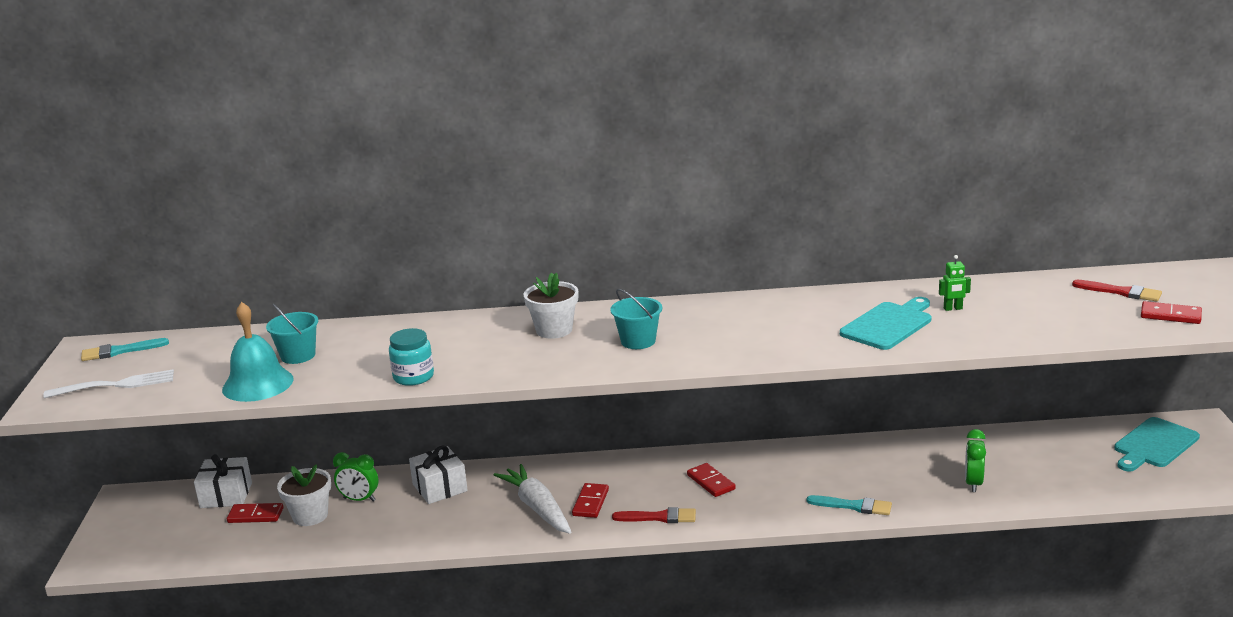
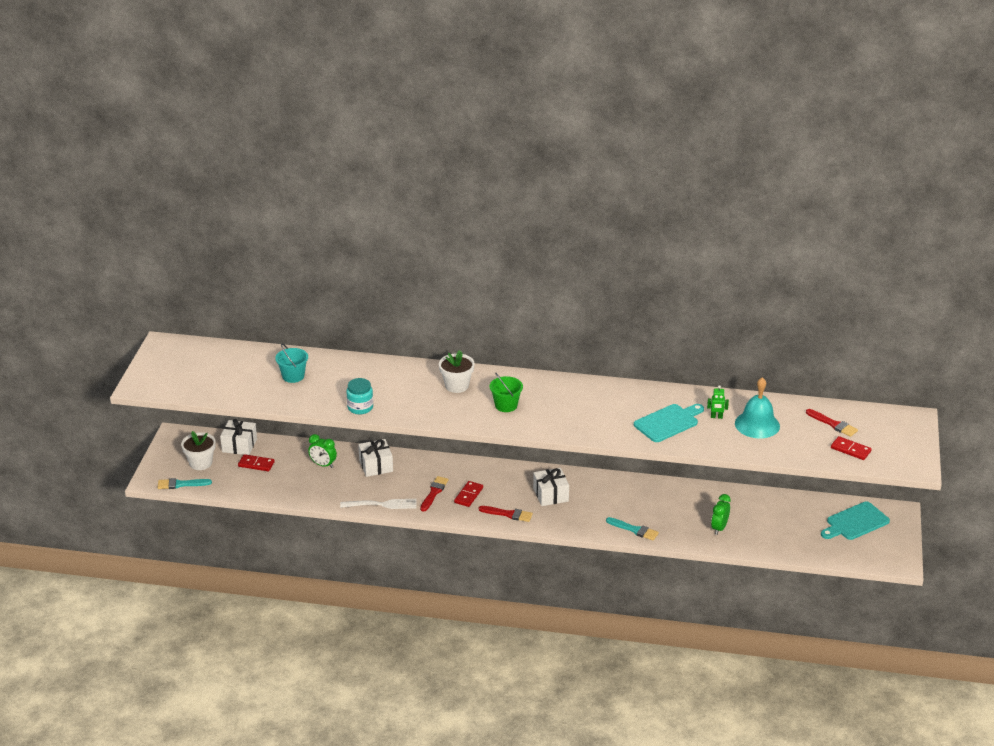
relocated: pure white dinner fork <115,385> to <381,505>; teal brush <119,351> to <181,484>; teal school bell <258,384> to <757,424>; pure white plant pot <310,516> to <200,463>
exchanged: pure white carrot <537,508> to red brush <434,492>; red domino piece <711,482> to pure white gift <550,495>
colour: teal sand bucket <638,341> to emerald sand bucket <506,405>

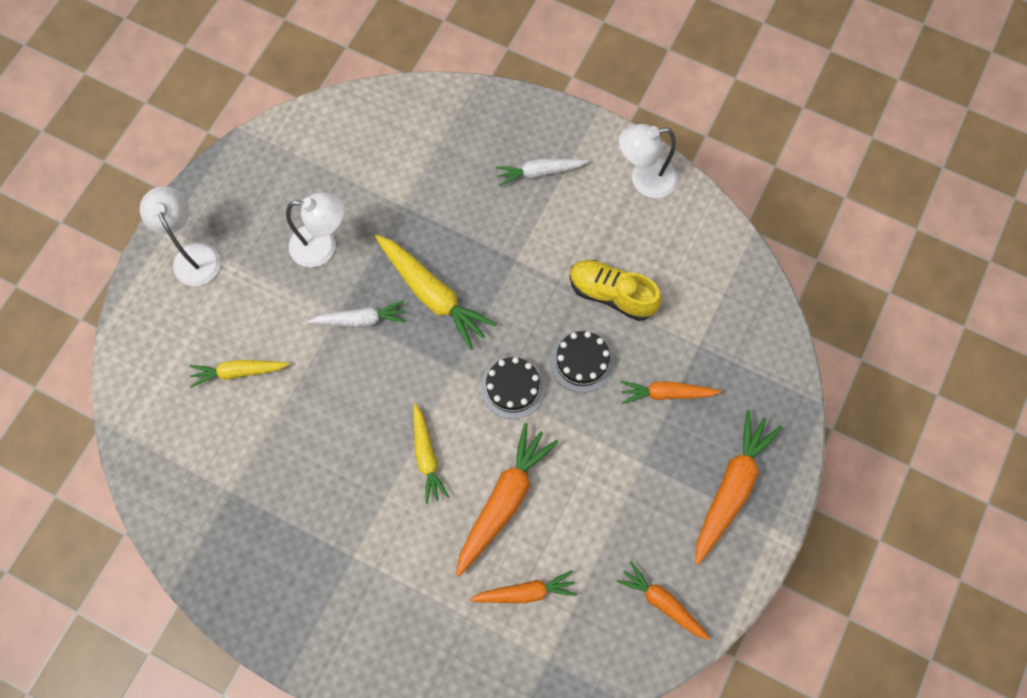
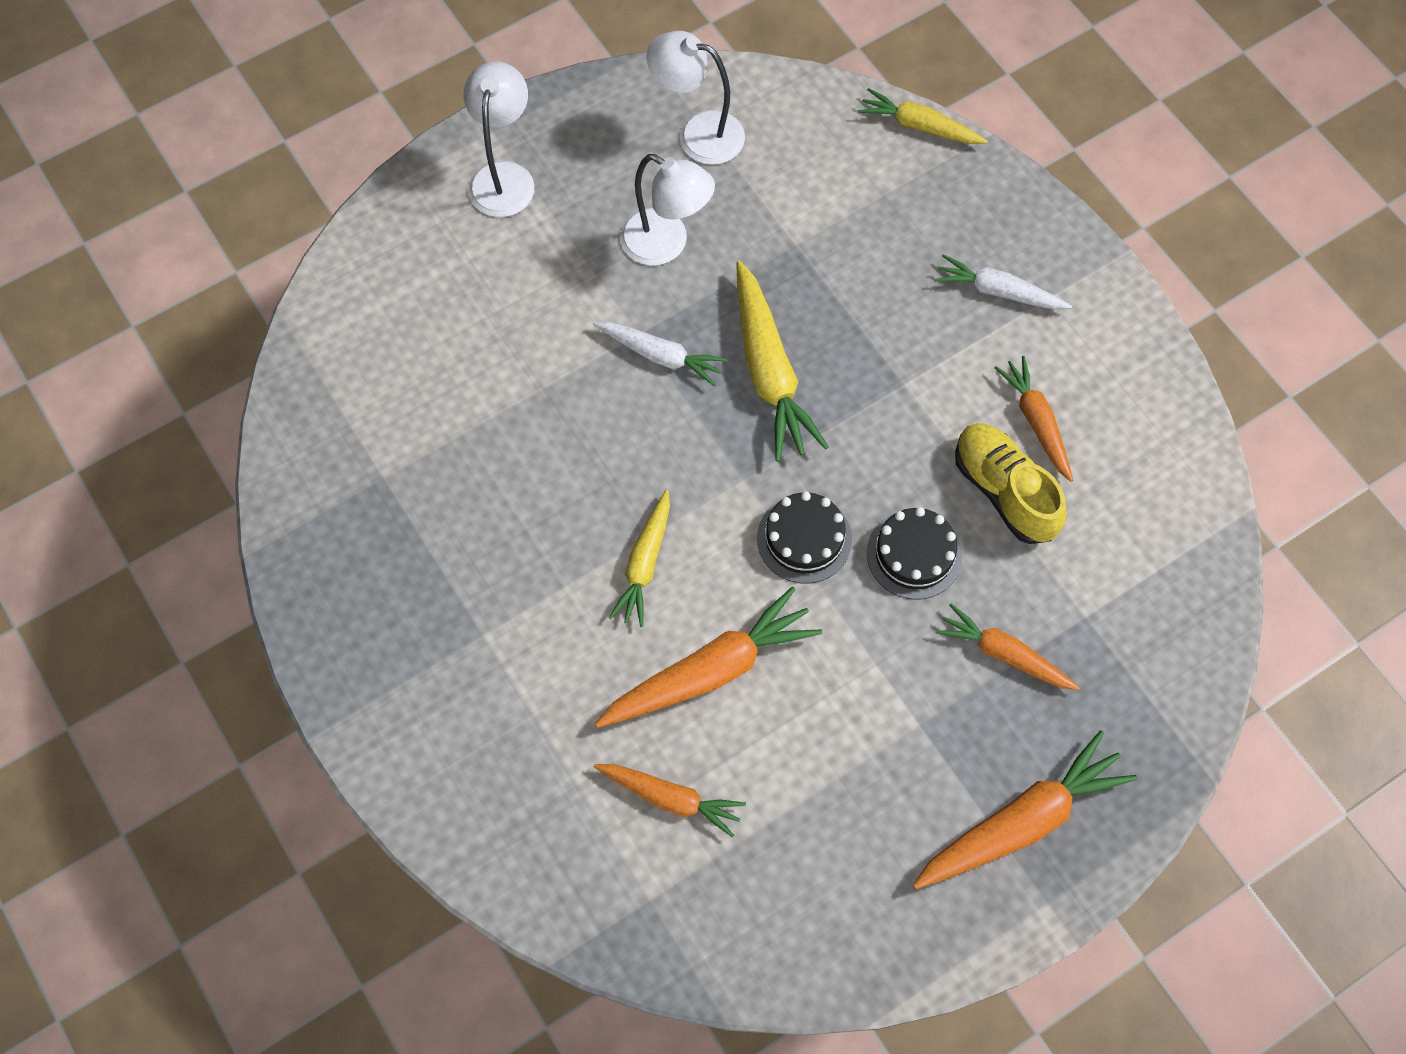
relocated: bright yellow carrot <239,372> to <919,126>; orange-coloured carrot <662,602> to <1036,422>; pure white desk lamp <644,180> to <697,134>

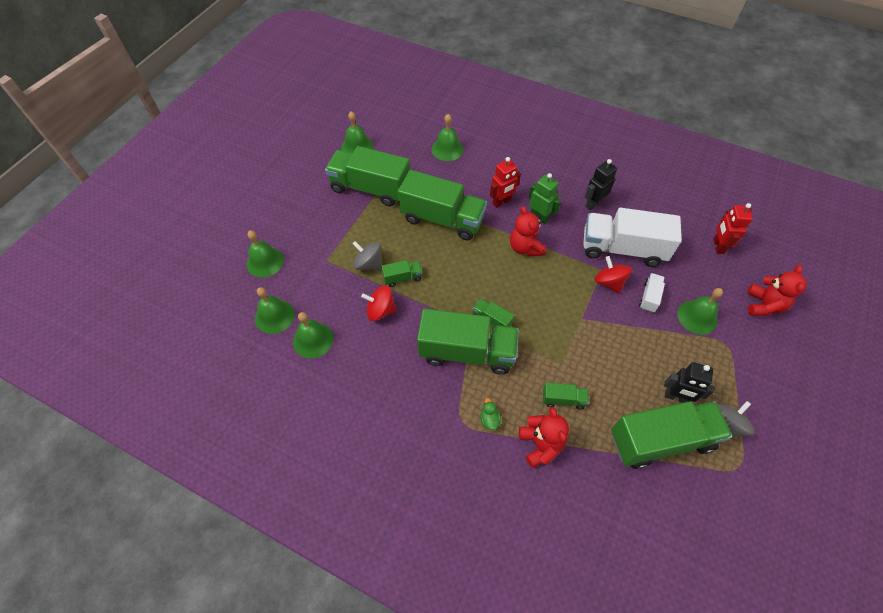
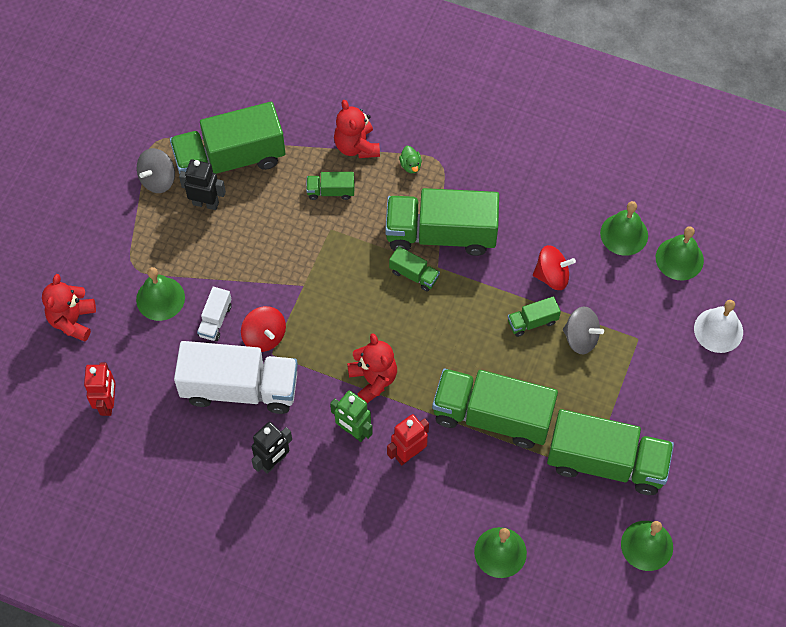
colour: emerald school bell <265,262> to pure white school bell <718,330>

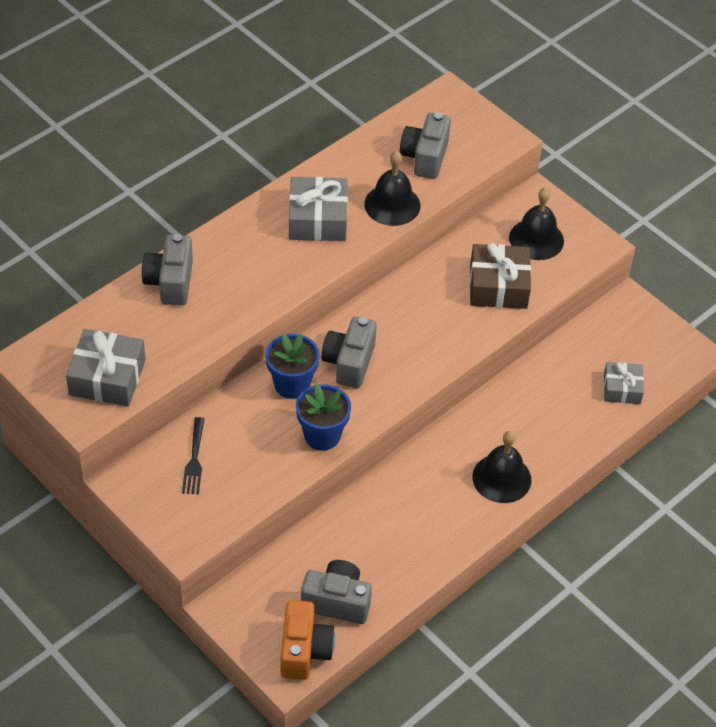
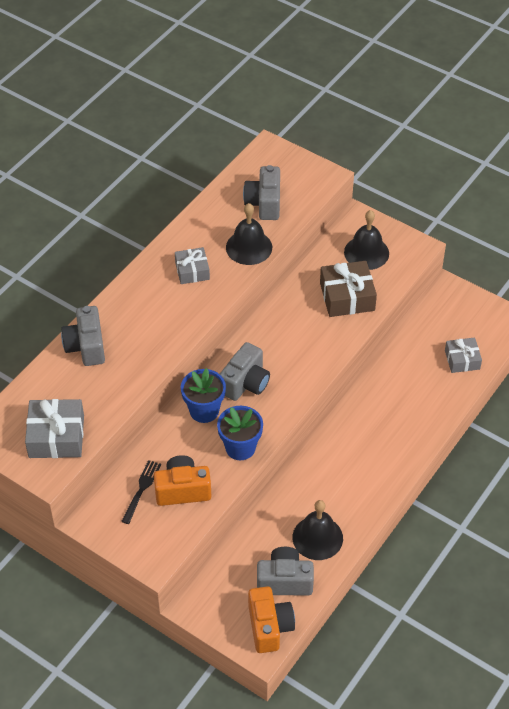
appeared: orange-coloured camera <182,490>
relocated: black school bell <501,478> to <317,537>
spun: black dinner fork <194,459> = <141,489> 150 degrees counterclockwise; ash-grey camera <349,362> = <245,383> 150 degrees counterclockwise
size: ash-grey gift <318,219> = <192,271> x0.63

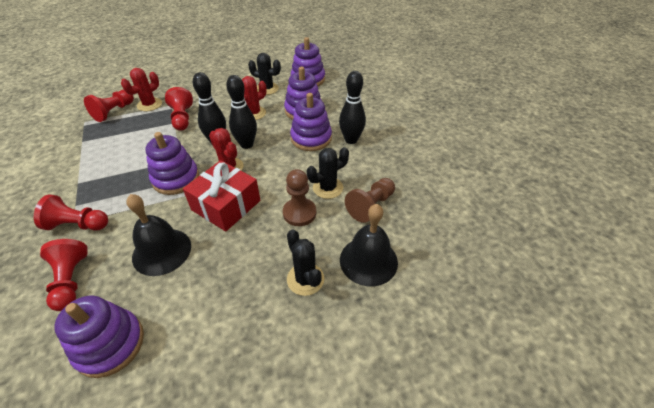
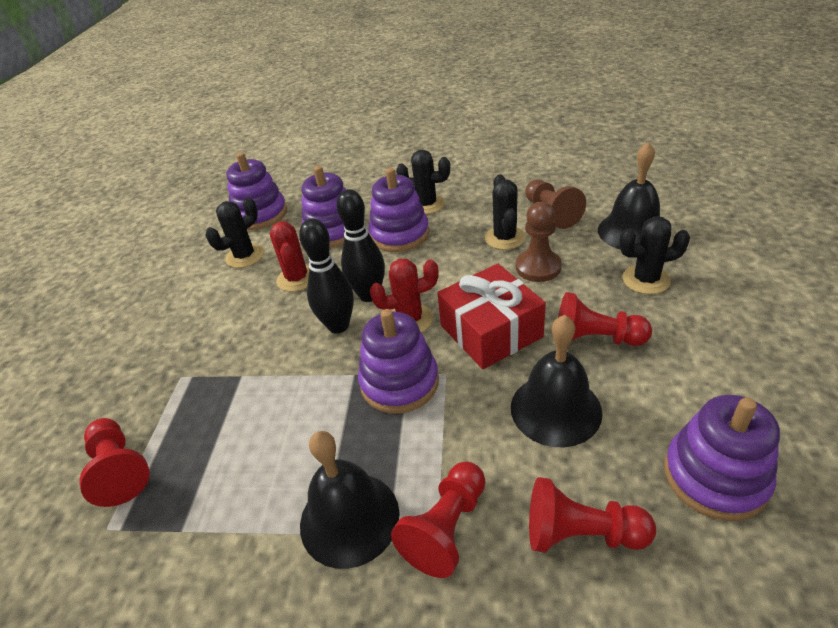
missing: red prickly plant <149,104>
appeared: black school bell <349,518>
relocated: red game pawn <182,118> to <595,339>
exchanged: black skittle <351,140> to black prickly plant <426,204>

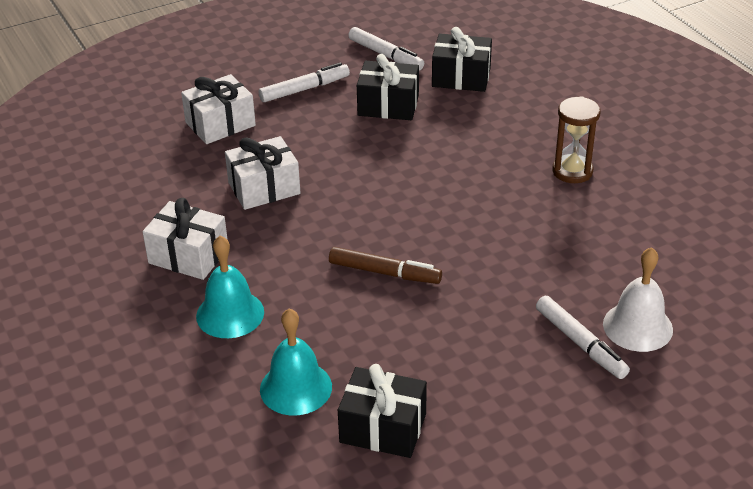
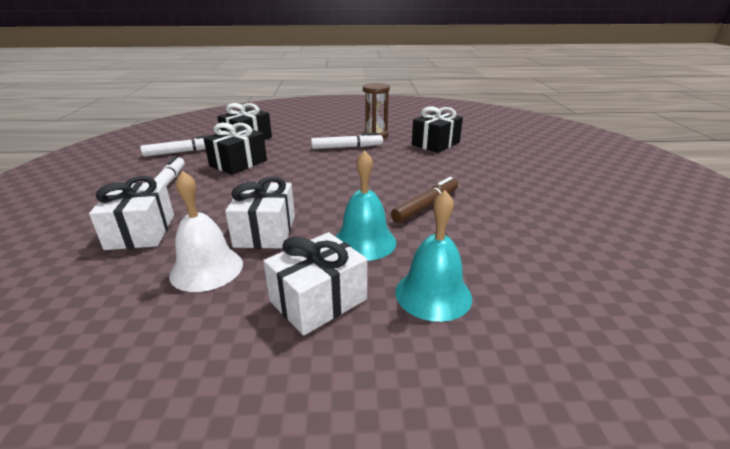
relocated: teal school bell <296,388> to <364,242>; black gift <383,428> to <435,144>; pure white marker <580,343> to <347,147>; pure white school bell <637,326> to <207,269>

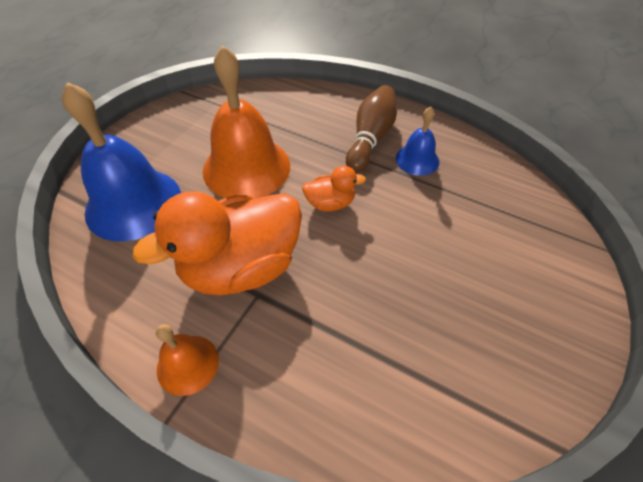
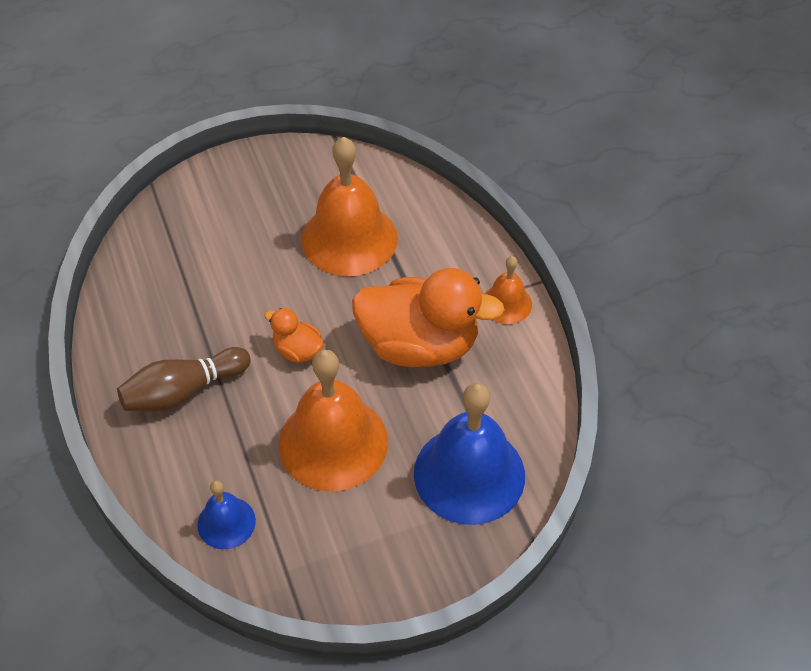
appeared: orange-coloured school bell <349,238>
relocated: blue school bell <417,159> to <226,522>

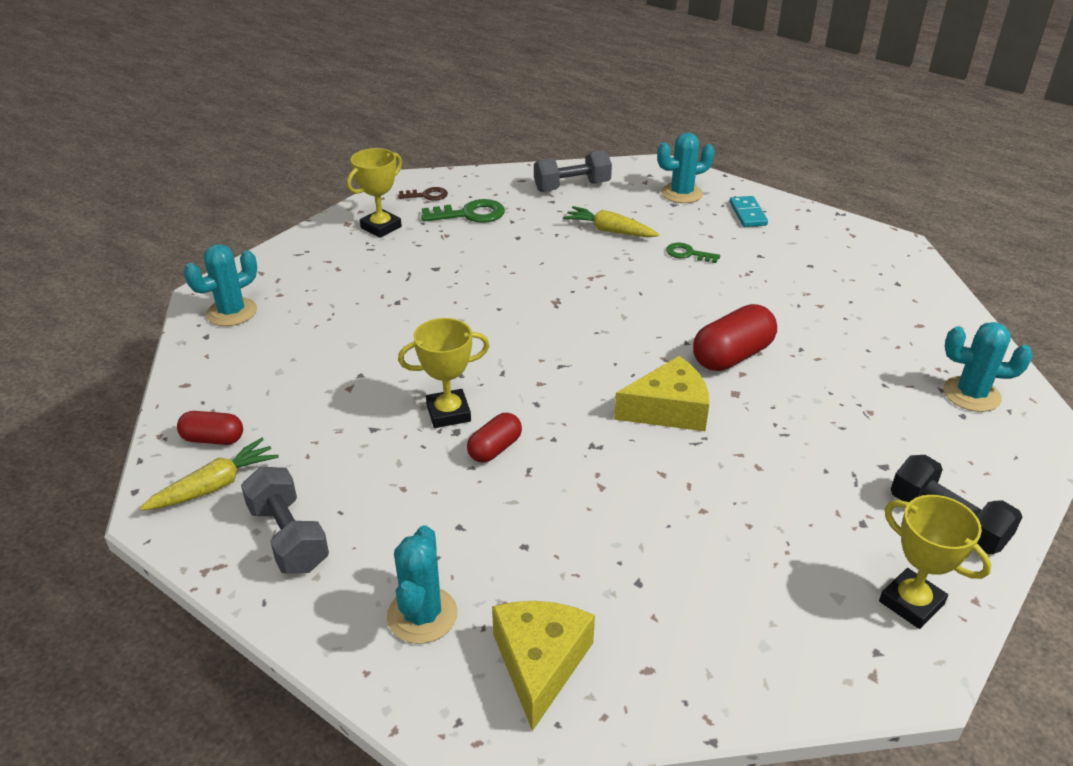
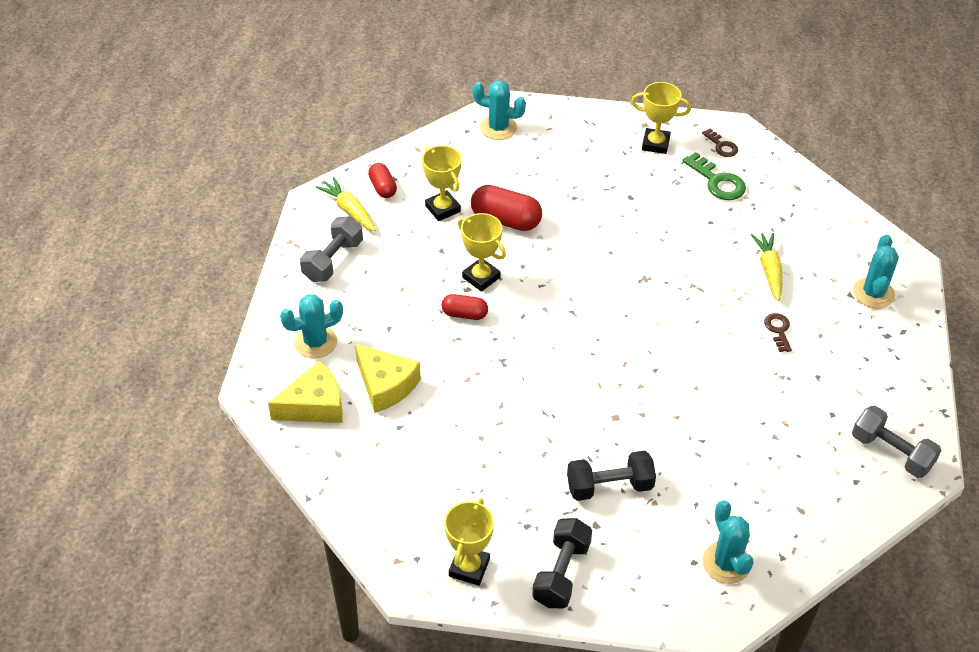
missing: teal domino piece <748,214>
appeared: bright yellow trophy <442,209>; black hand weight <609,486>
relocated: ash-grey hand weight <572,186> to <891,452>; bright yellow cheese wedge <668,409> to <386,385>; red capsule <732,356> to <506,220>
colour: emerald door key <688,254> to russet door key <778,330>
spun: bright yellow carrot <215,485> = <349,210> 150 degrees counterclockwise; teal prickly plant <681,193> = <873,293> 60 degrees clockwise

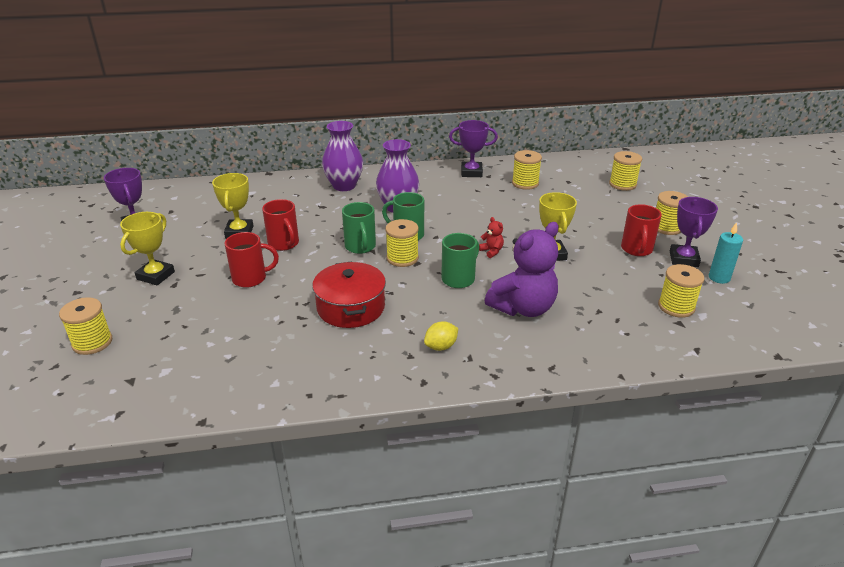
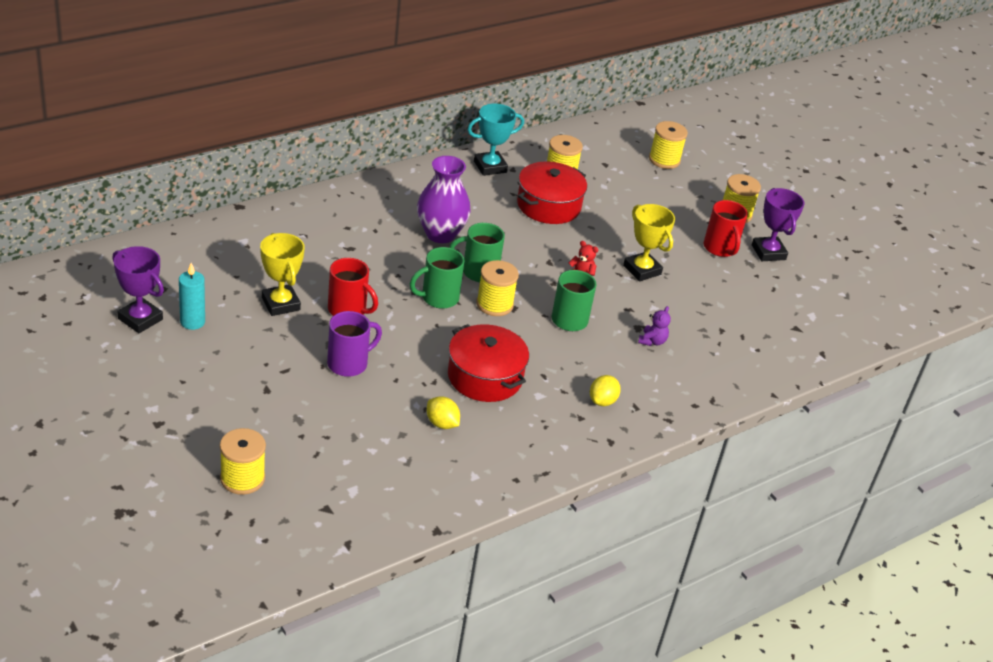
missing: bright yellow trophy <155,275>; purple vase <344,186>; bright yellow bobbin <676,307>
appeared: bright yellow citrus fruit <441,423>; red pot <548,205>
relocated: teal candle <719,278> to <192,322>
colour: red mug <251,278> to purple mug <349,364>; purple trophy <471,172> to teal trophy <490,167>
spun: emerald mug <360,247> = <438,298> 105 degrees clockwise
size: purple teddy bear <523,308> = <652,341> x0.41

